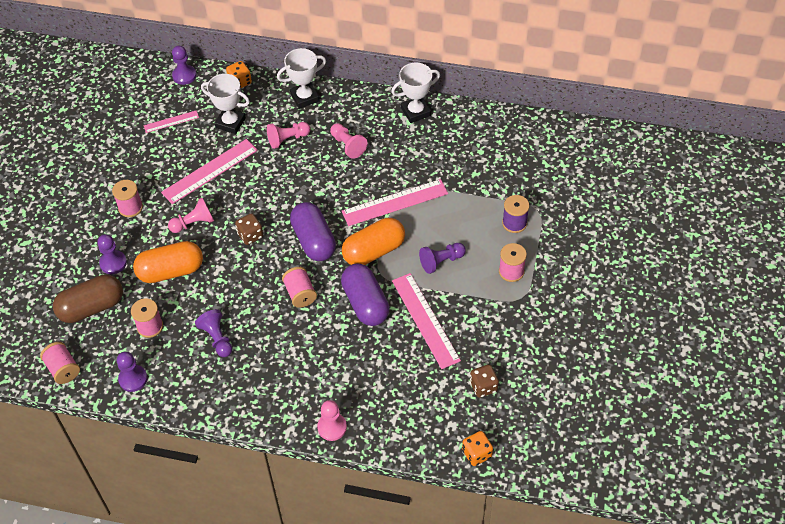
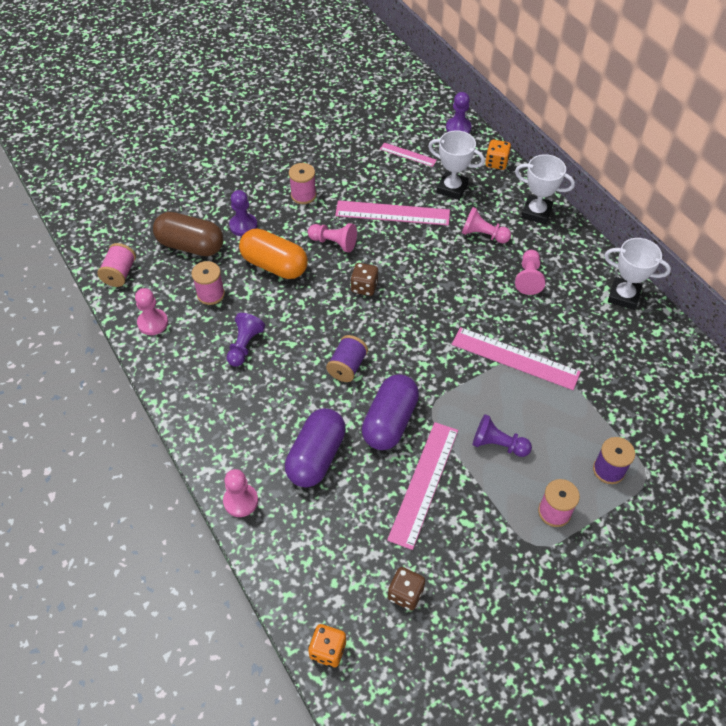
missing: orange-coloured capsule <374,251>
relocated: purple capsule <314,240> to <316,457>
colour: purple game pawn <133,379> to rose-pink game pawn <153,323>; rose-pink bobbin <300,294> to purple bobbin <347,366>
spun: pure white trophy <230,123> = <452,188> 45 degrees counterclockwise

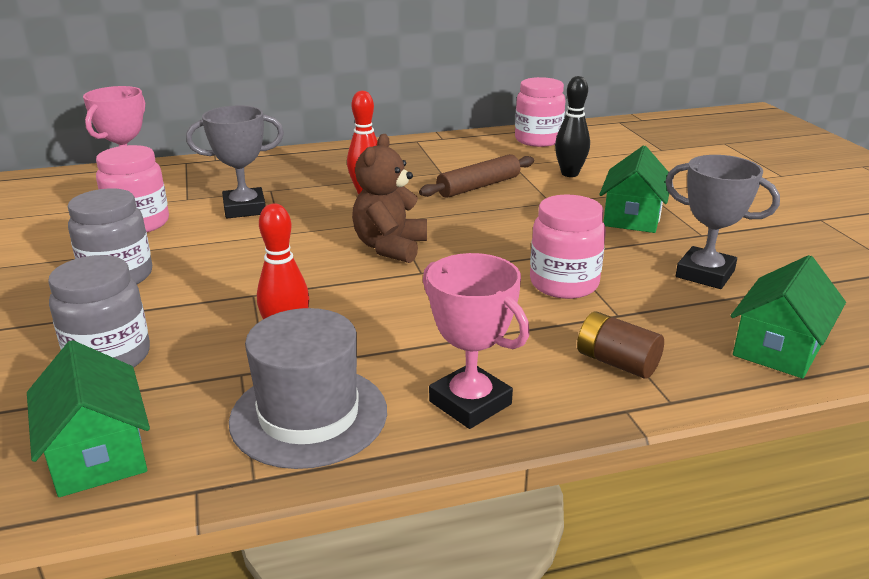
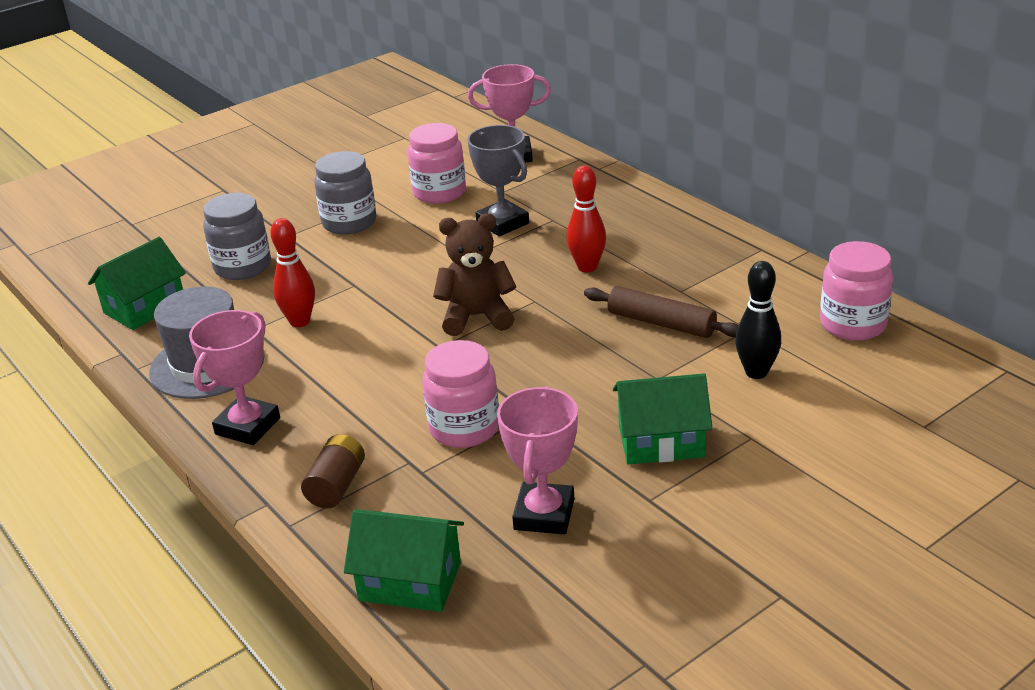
colour: ash-grey trophy <705,274> to rose-pink trophy <544,514>

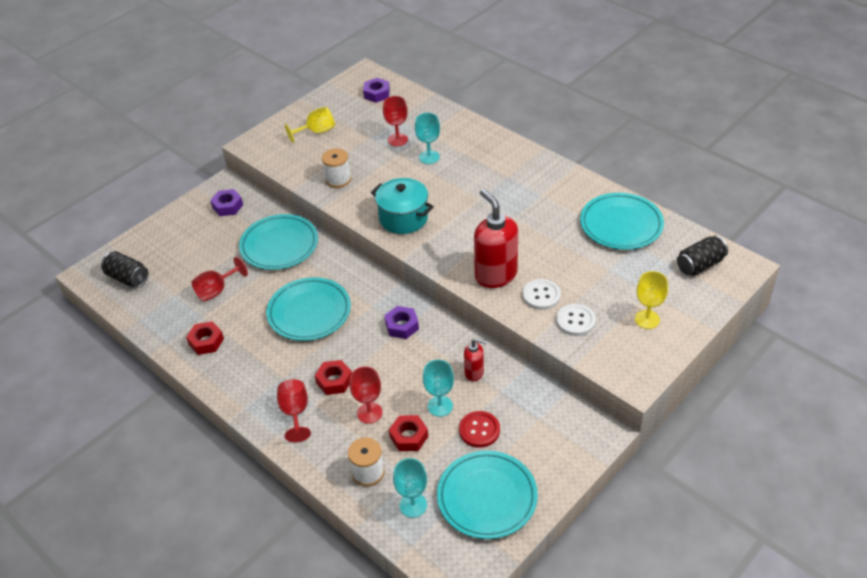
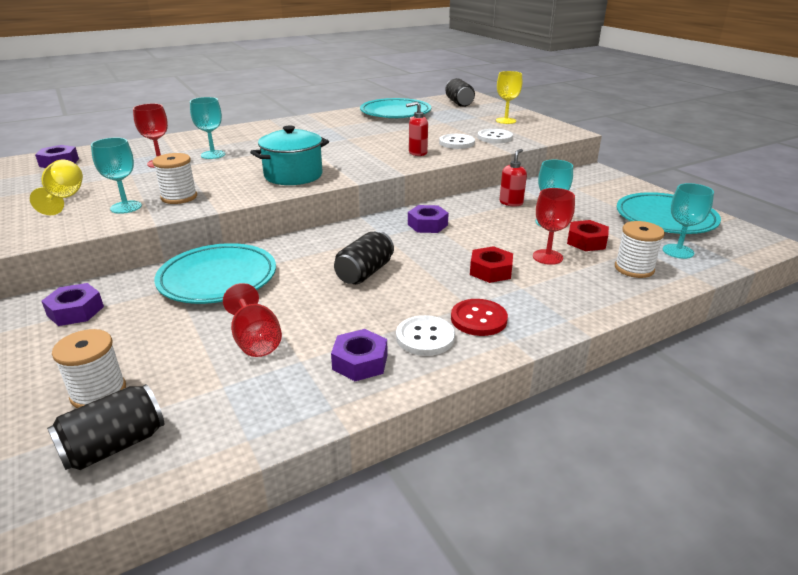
missing: red chalice <295,413>
appeared: pure white bobbin <98,392>; teal chalice <126,207>; pure white sewing button <425,337>
relocated: red sewing button <479,430> to <478,319>
exchanged: teal plate <309,312> to black soda can <364,273>
colour: red hex nut <206,342> to purple hex nut <360,362>
size: red soap dispenser <495,275> = <417,153> x0.51

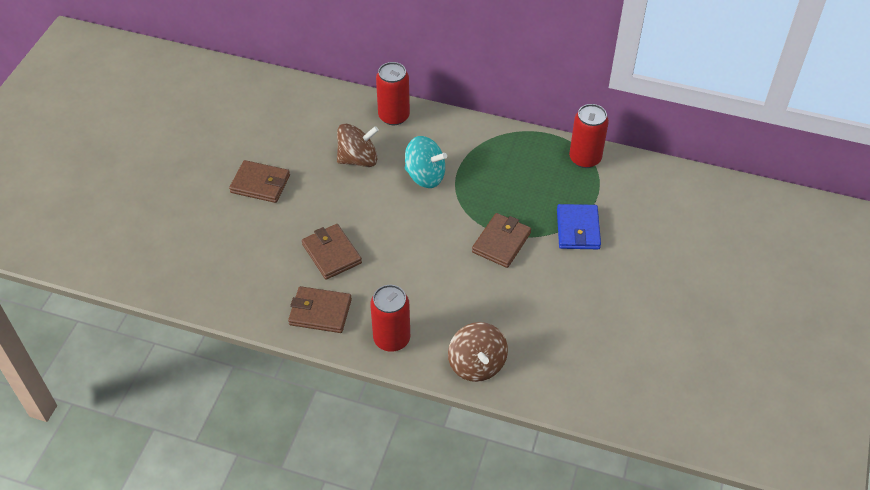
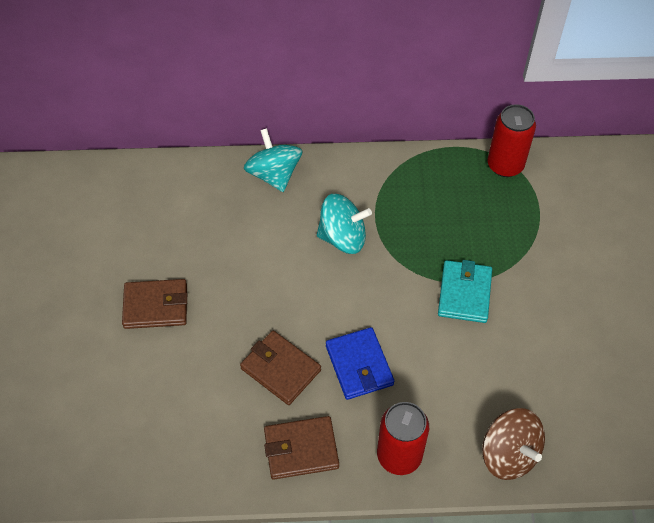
missing: russet toy top <358,159>
relocated: blue wallet <578,229> to <359,365>
exchanged: red soda can <394,116> to teal toy top <274,175>
colour: russet wallet <501,242> to teal wallet <464,293>

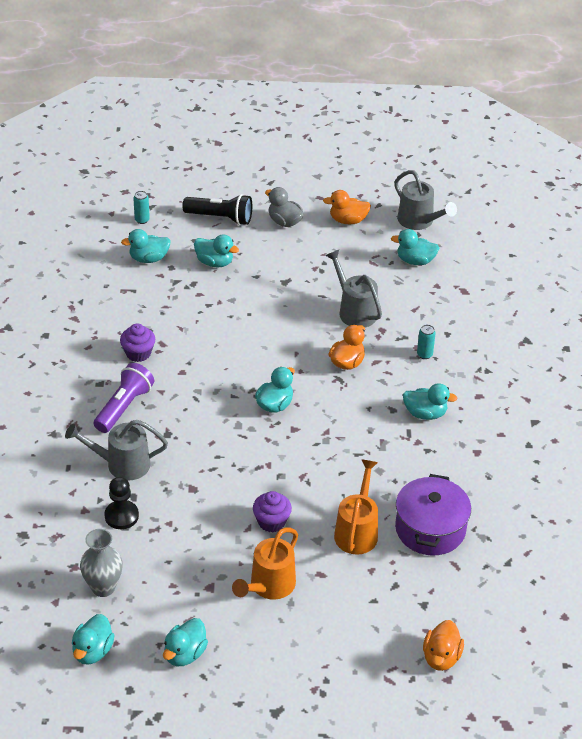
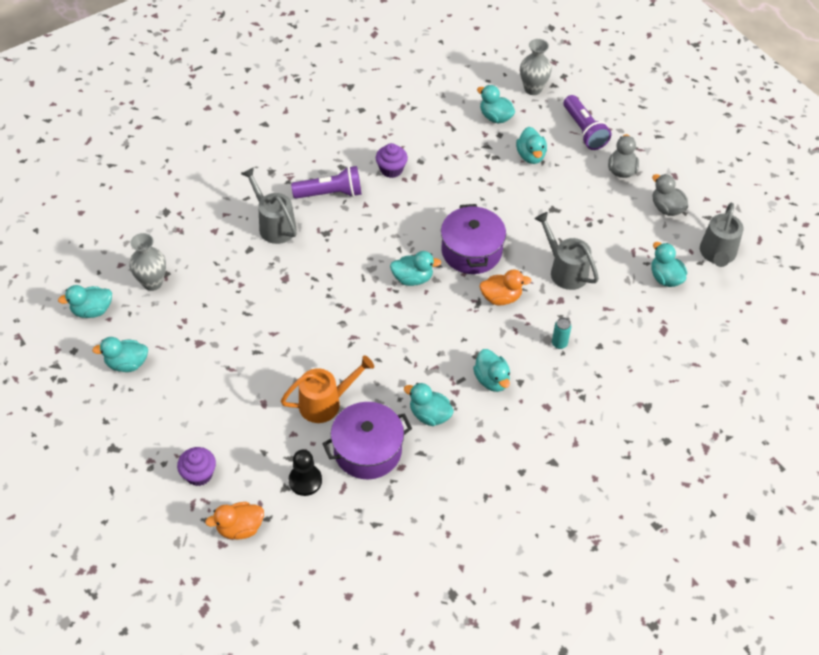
missing: orange-coloured watering can <268,587>
appeared: teal duck <429,415>; purple pot <471,251>
relocated: black game pawn <121,516> to <305,481>; purple cupcake <271,522> to <199,474>
exchanged: teal soda can <142,220> to ash-grey vase <533,89>
colour: black flashlight <220,218> to purple flashlight <584,130>; orange-coloured duck <348,220> to ash-grey duck <666,208>
spun: ash-grey watering can <354,310> = <564,270> 60 degrees counterclockwise

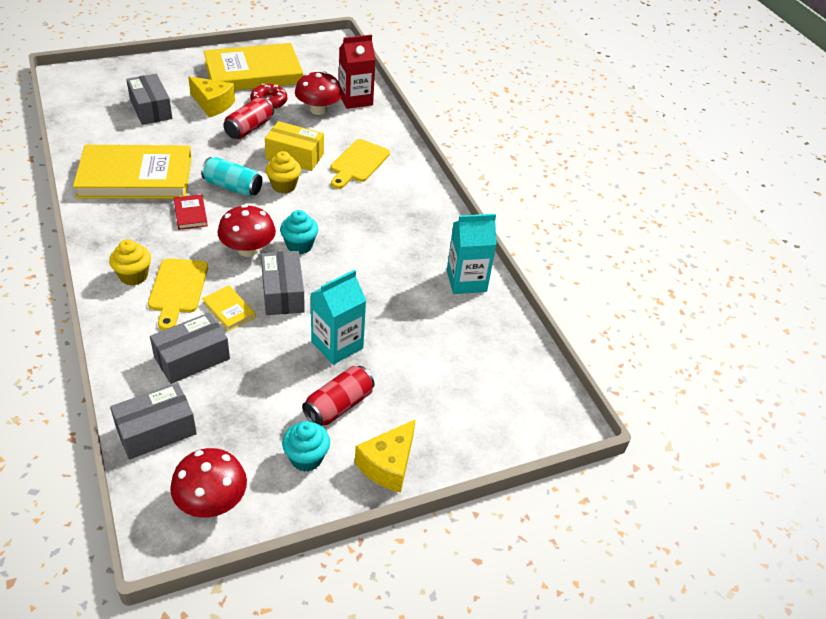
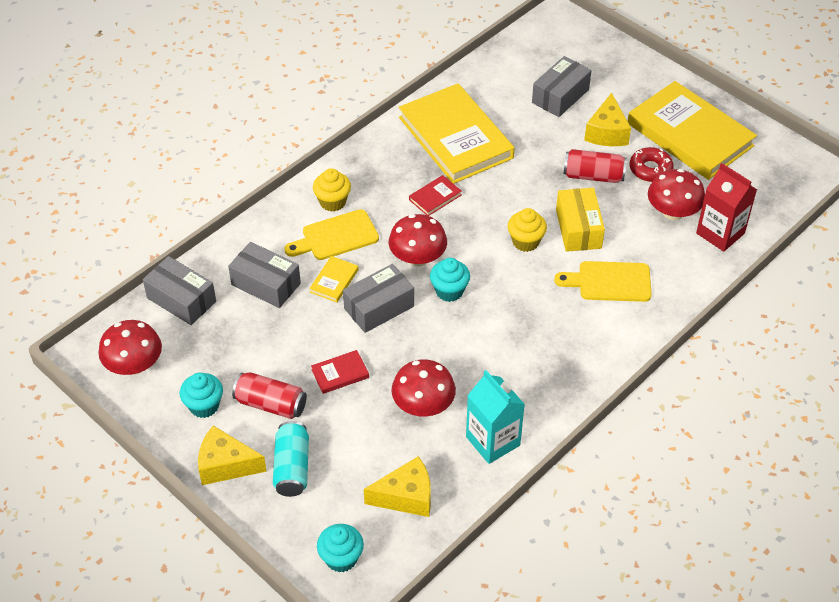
appeared: teal cupcake <341,558>; bright yellow cheese wedge <406,497>; red toadstool <423,405>
relocated: teal soda can <233,187> to <292,467>
exchanged: teal juice carton <337,345> to red hardcover <340,373>

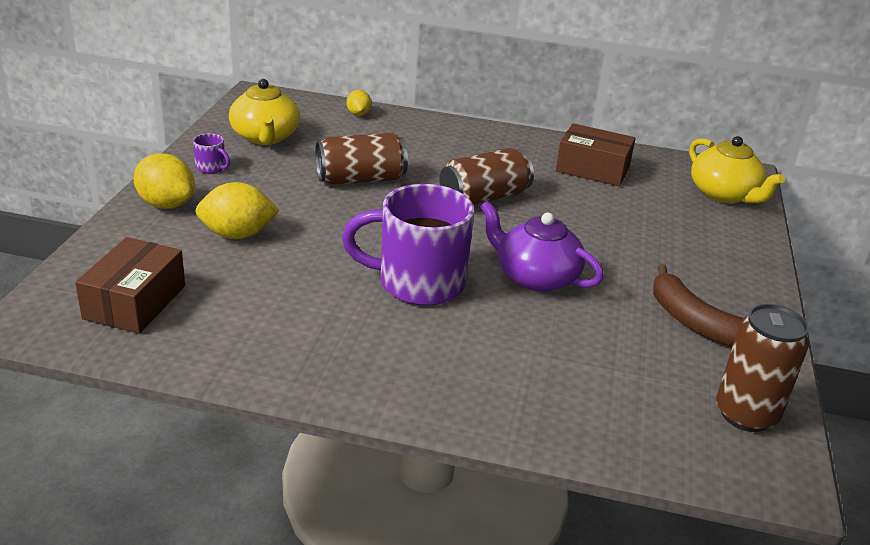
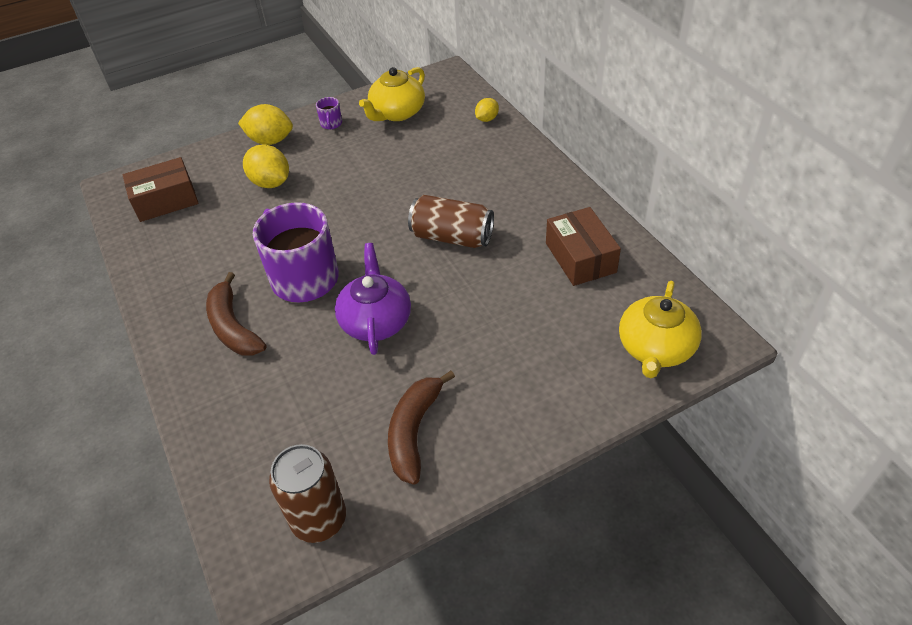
missing: russet soda can <360,179>
appeared: russet banana fruit <233,327>
spun: bright yellow citrus fruit <166,204> = <270,141> 75 degrees counterclockwise

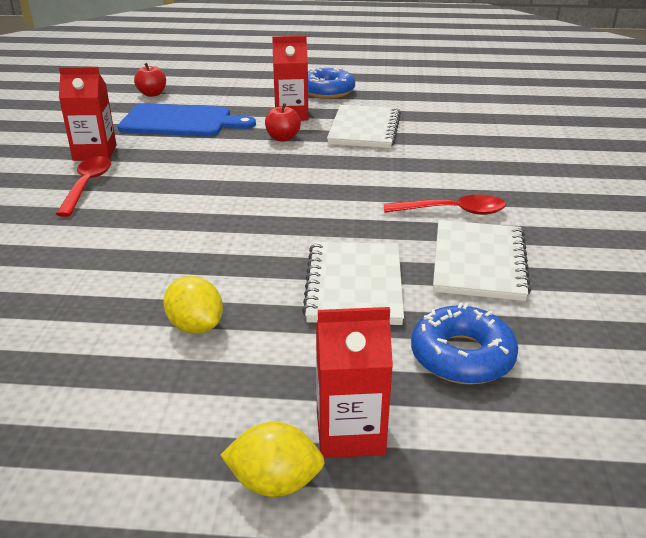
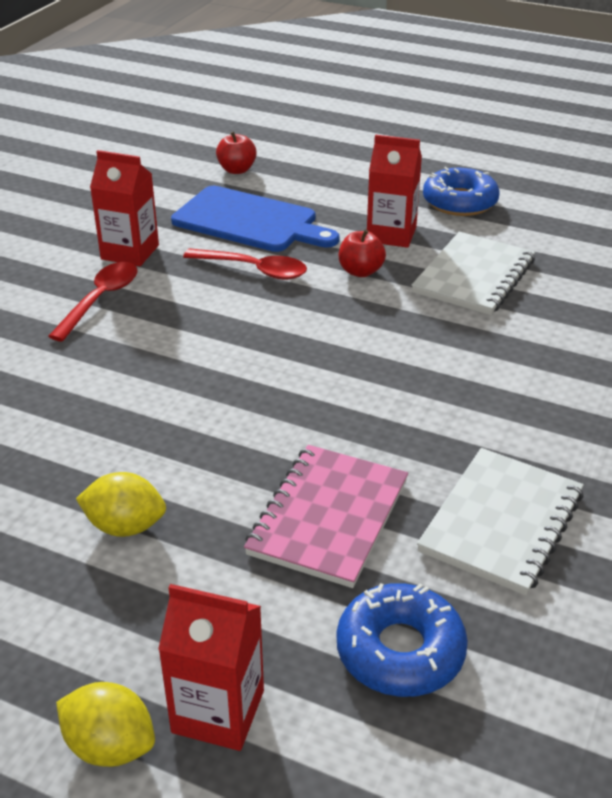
relocated: red spoon <452,211> to <254,270>
colour: pure white exercise book <354,286> to rose-pink exercise book <328,517>
spun: bright yellow citrus fruit <195,326> = <125,526> 60 degrees counterclockwise

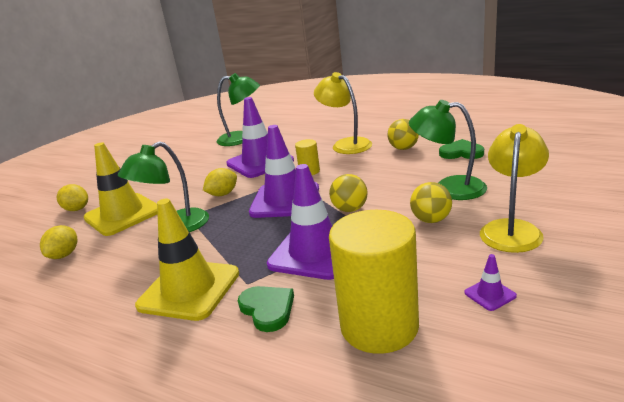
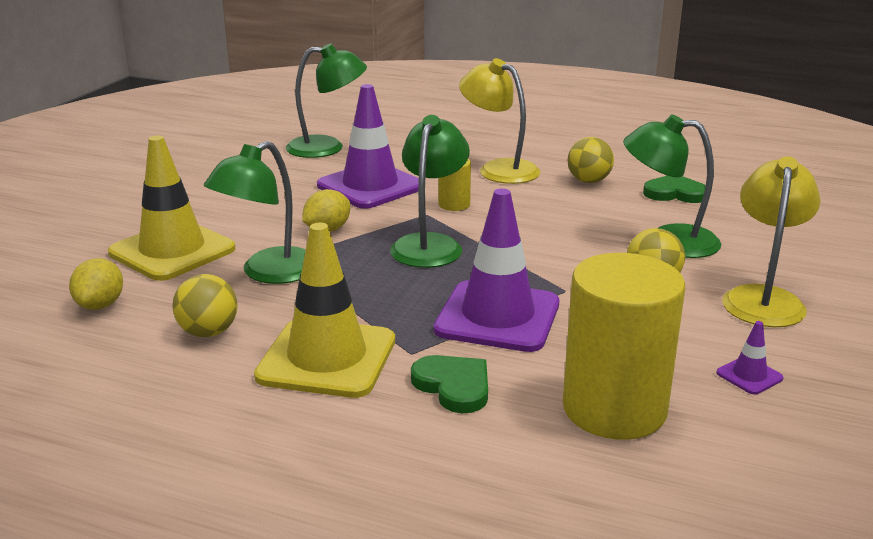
missing: bright yellow citrus fruit <77,209>
relocated: bright yellow ball <350,209> to <208,332>
exchanged: purple safety cone <285,200> to emerald desk lamp <430,244>

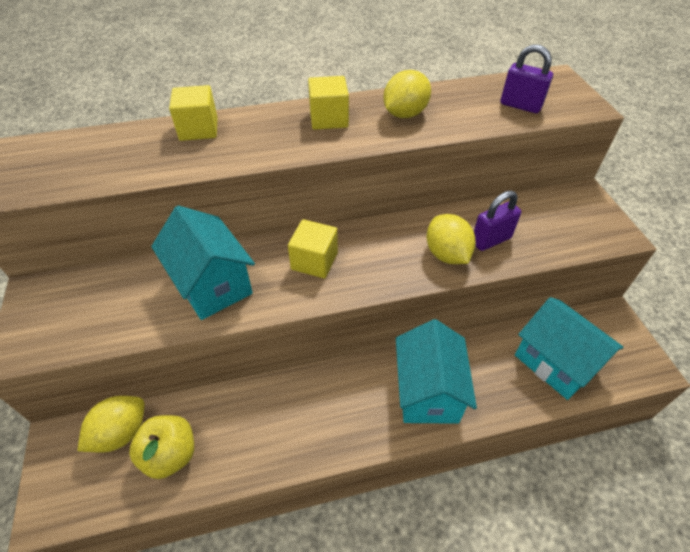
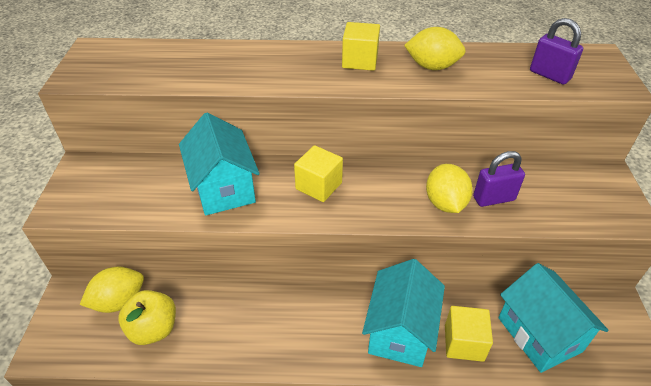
relocated: bright yellow solid cube <199,129> to <464,343>
spun: bright yellow citrus fruit <405,114> = <432,67> 45 degrees clockwise

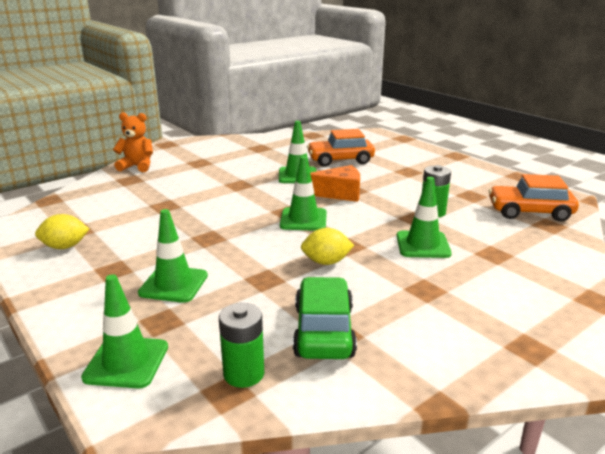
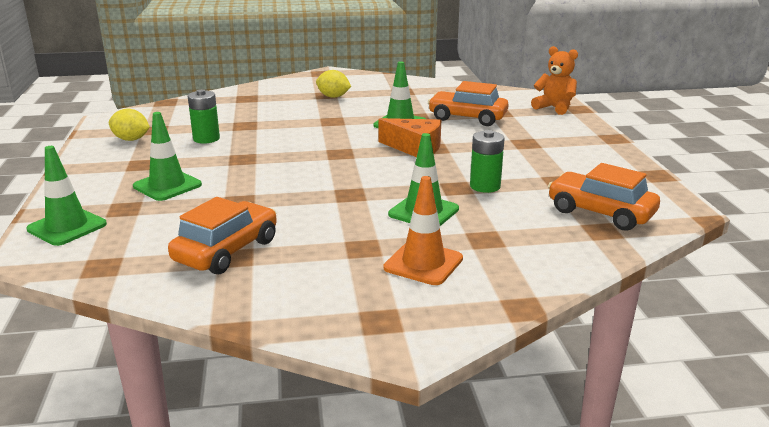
missing: emerald safety cone <303,219>
appeared: orange-coloured safety cone <423,263>
relocated: orange-coloured teddy bear <137,167> to <554,108>; emerald power cell <244,373> to <206,139>; bright yellow citrus fruit <326,262> to <333,97>
colour: emerald car <323,331> to orange-coloured car <226,251>

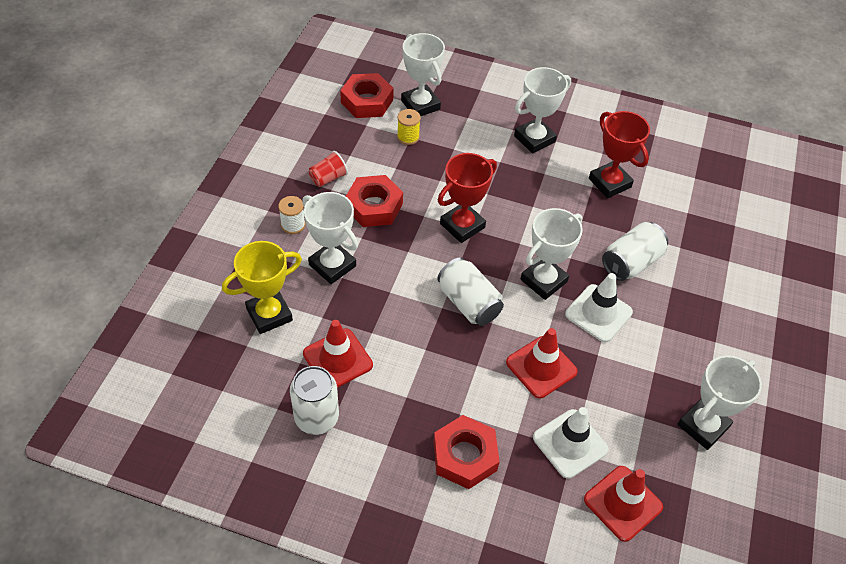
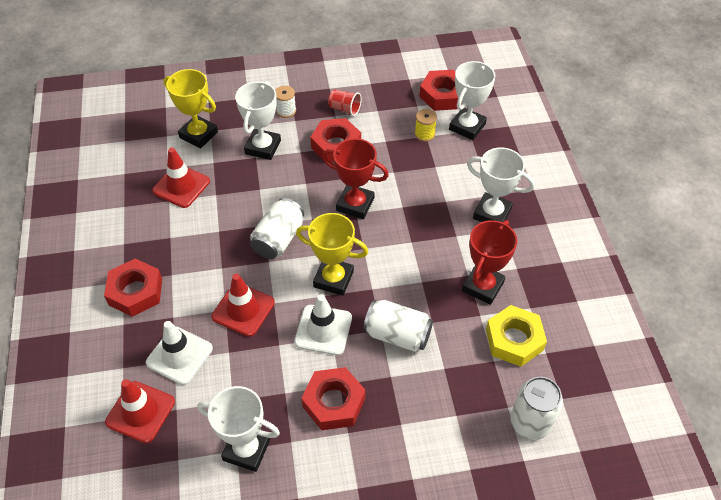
appeared: red hex nut <334,402>; bright yellow hex nut <514,340>
relocated: pure white soda can <316,417> to <530,422>
colour: pure white trophy <543,281> to bright yellow trophy <333,279>

